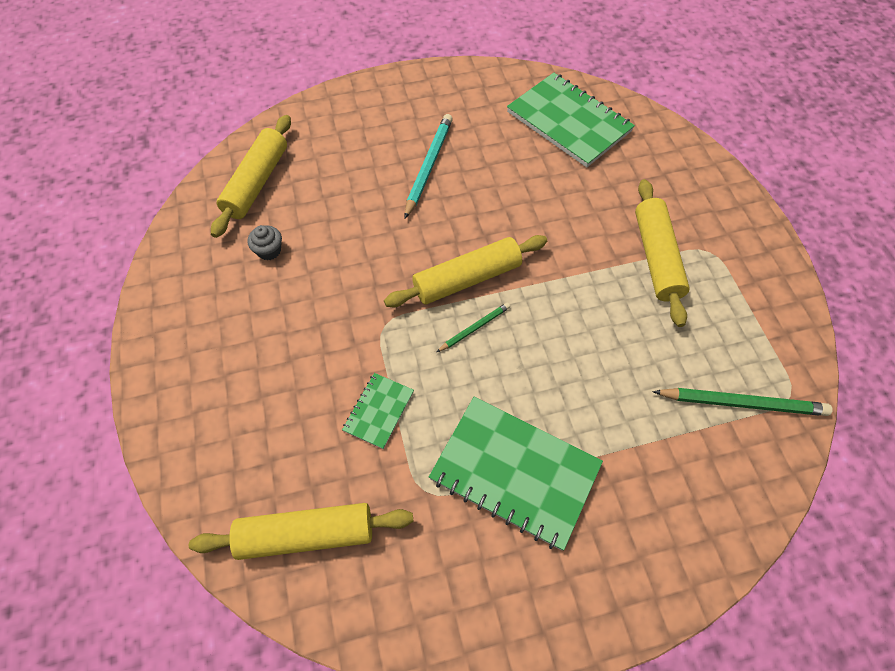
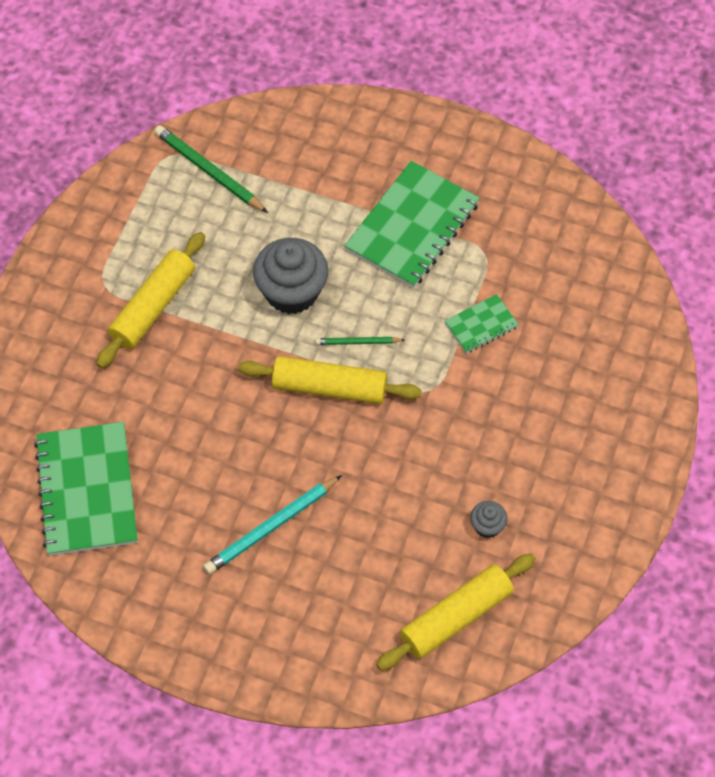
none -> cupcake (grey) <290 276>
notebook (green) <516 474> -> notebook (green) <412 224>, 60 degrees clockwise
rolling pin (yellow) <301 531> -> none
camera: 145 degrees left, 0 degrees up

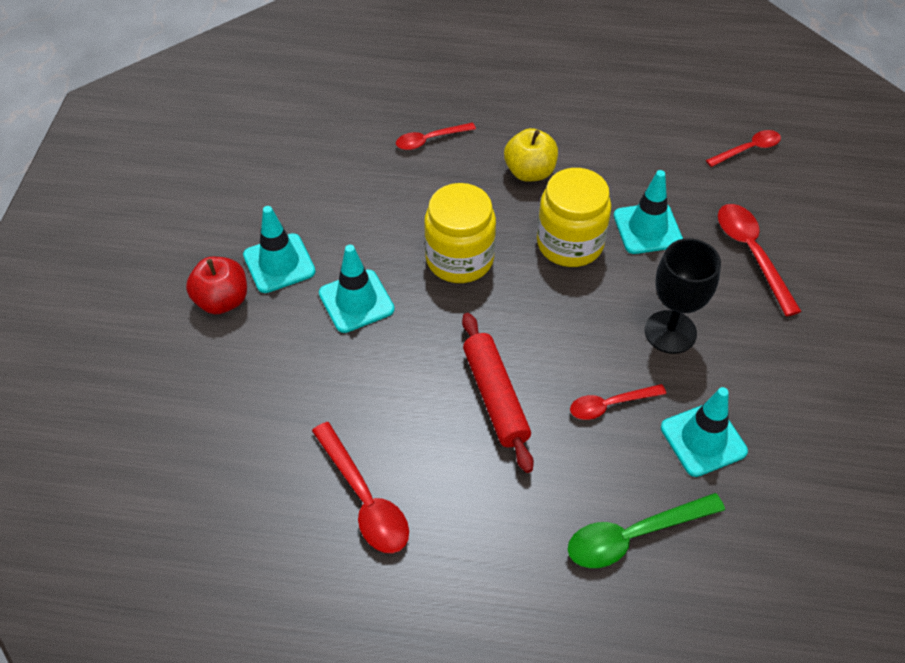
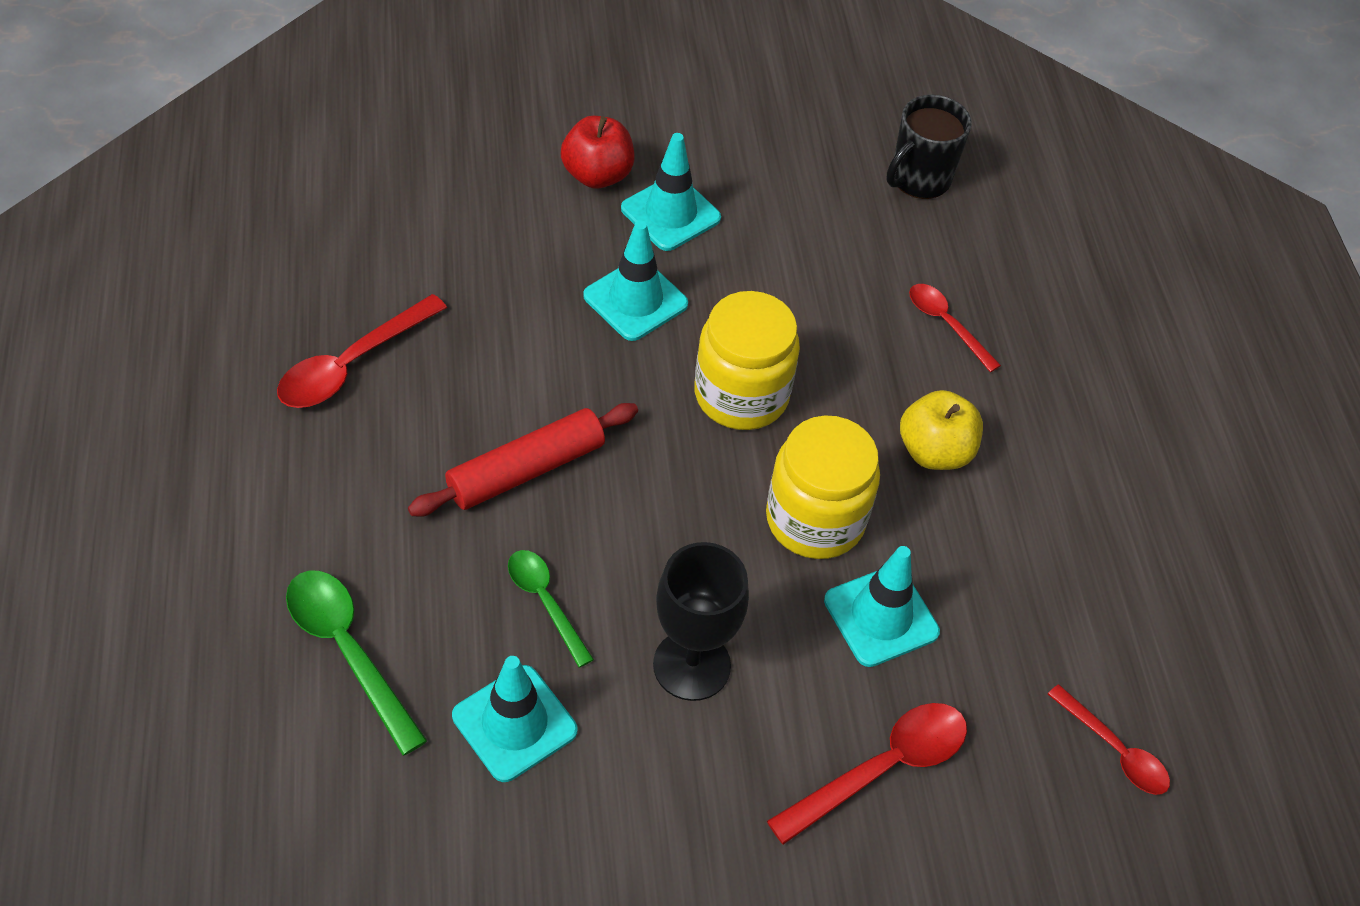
spoon (red) <618 402> -> spoon (green) <551 608>
none -> mug (black) <929 147>
camera: 70 degrees right, 0 degrees up

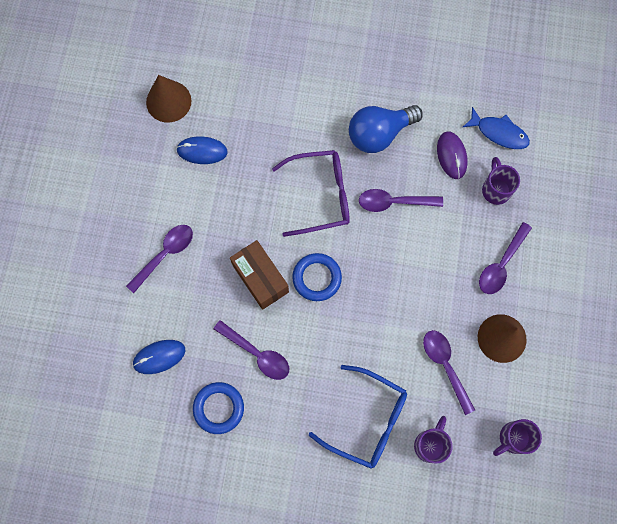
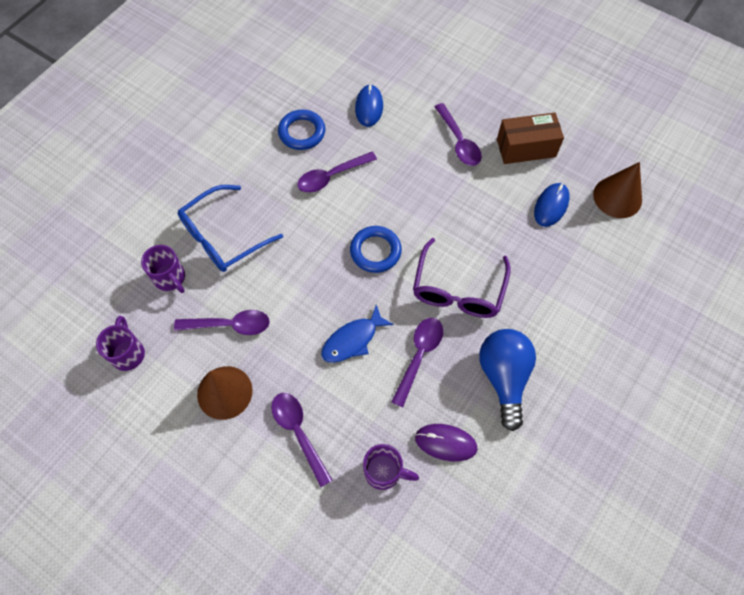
fish (blue) <496 128> -> fish (blue) <357 334>, move
box (brown) <259 275> -> box (brown) <530 138>, move
camera: 115 degrees right, 10 degrees down

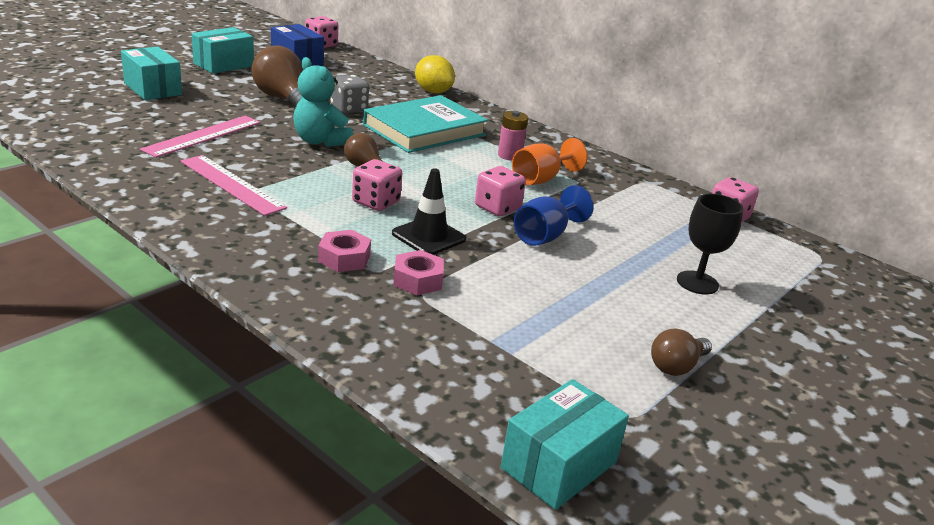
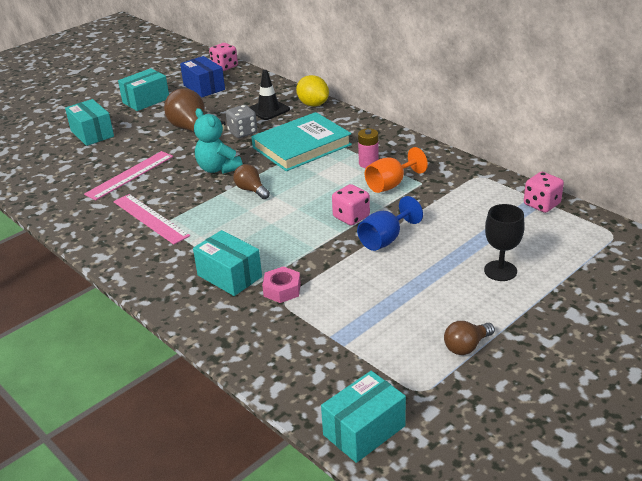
nut (pink) <344 251> -> box (turquoise) <227 263>
traffic cone (black) <429 211> -> traffic cone (black) <269 95>, move
dice (pink) <377 185> -> none
camera: 10 degrees right, 5 degrees up

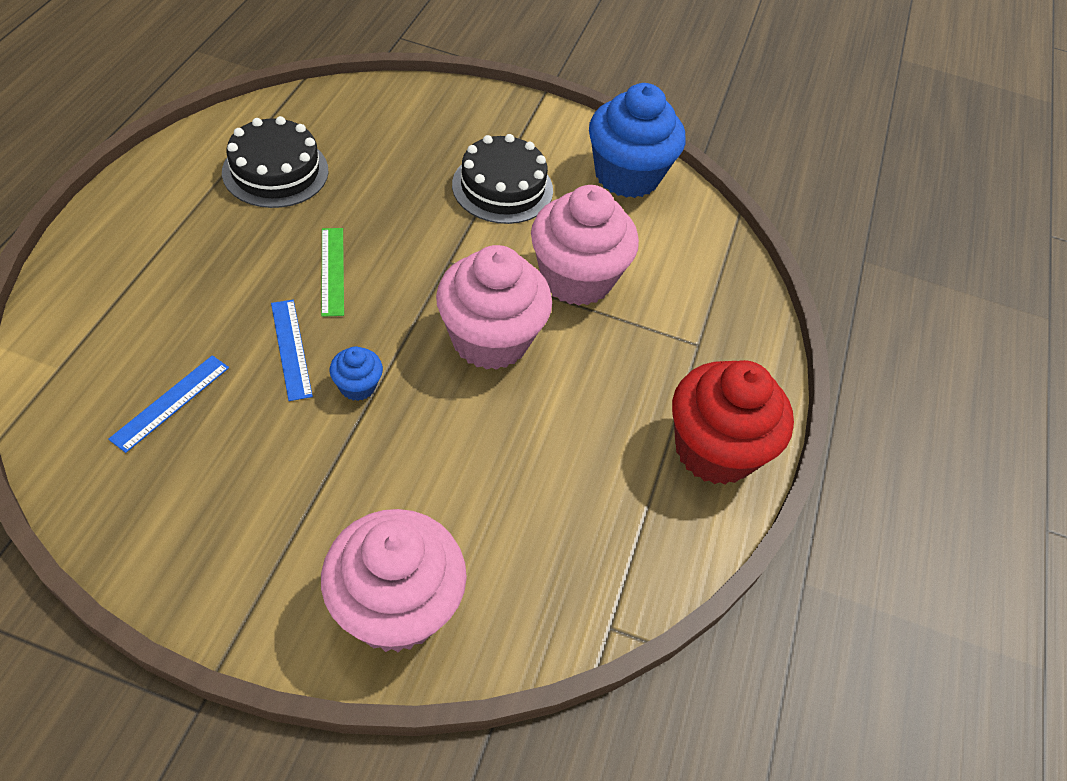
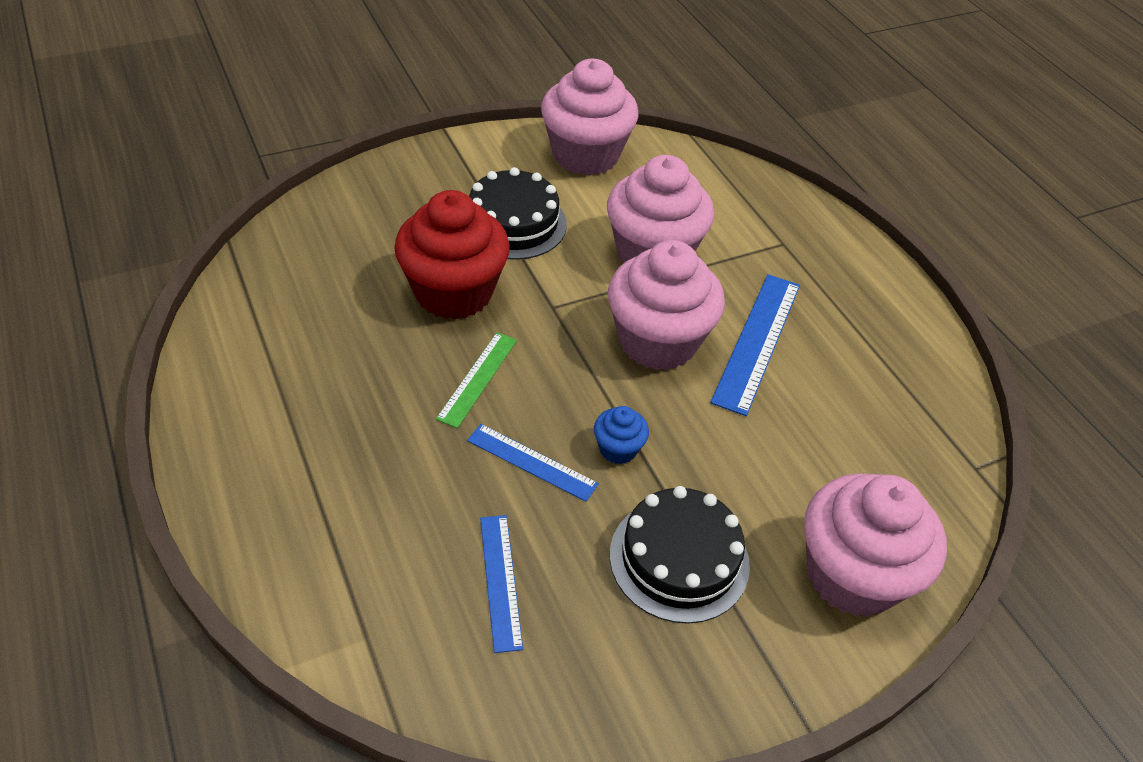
cupcake (red) <733 422> -> cupcake (red) <452 255>, move
ruler (green) <332 272> -> ruler (green) <476 380>, 75 degrees clockwise
cupcake (blue) <637 140> -> cupcake (pink) <590 117>
cake (black) <275 162> -> cake (black) <680 555>, move
none -> ruler (blue) <755 345>
camera: 40 degrees left, 5 degrees down

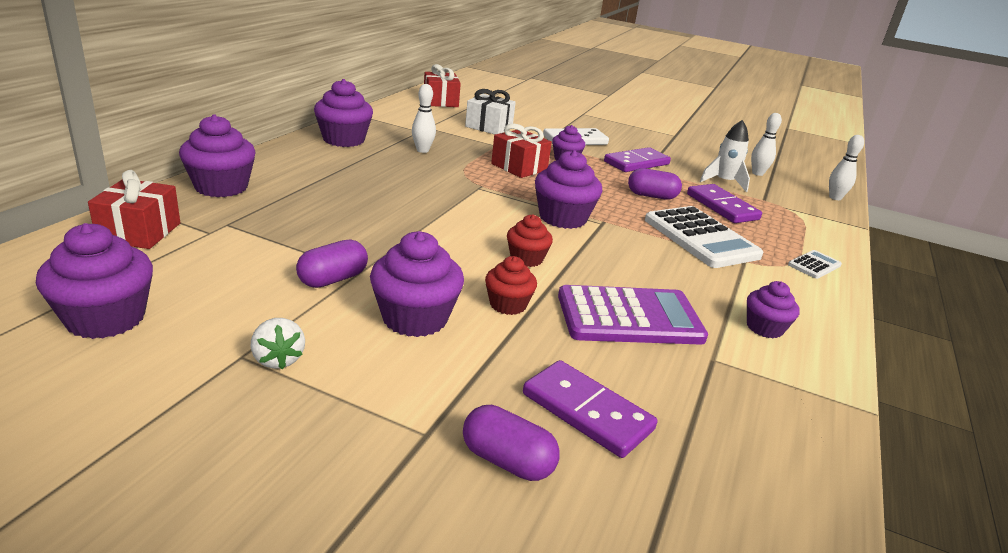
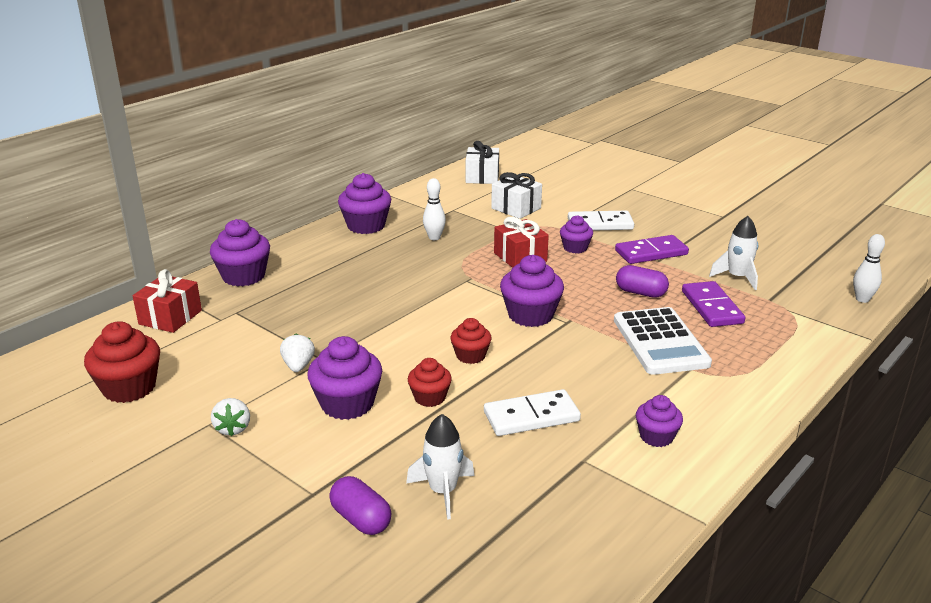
cupcake (purple) <94 281> -> cupcake (red) <122 362>
capsule (purple) <332 263> -> strawberry (white) <297 353>
domino (purple) <590 409> -> rocket (white) <440 467>
gift (red) <442 85> -> gift (white) <482 162>
calculator (purple) <633 315> -> domino (white) <532 412>
bowling pin (white) <766 144> -> none
calculator (white) <815 264> -> none
camera: 20 degrees right, 0 degrees up

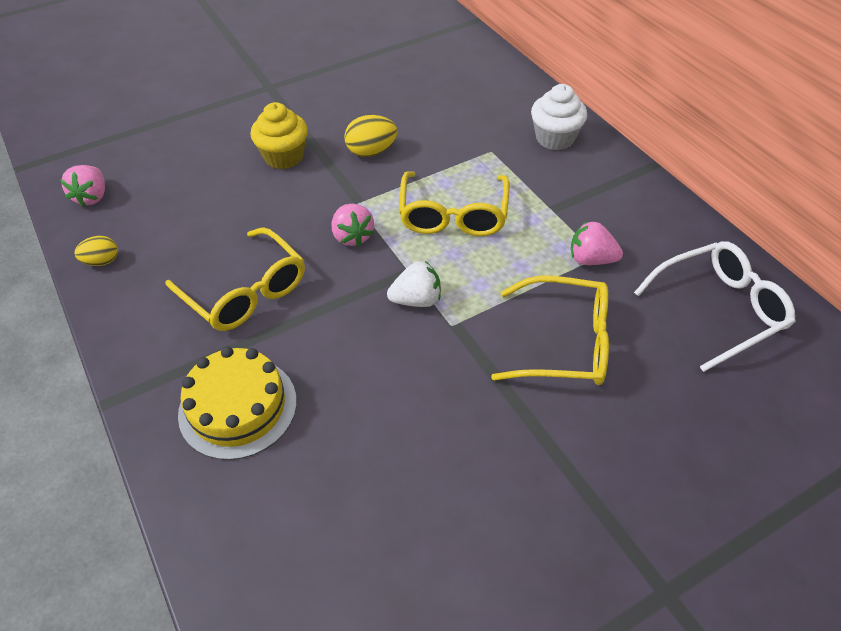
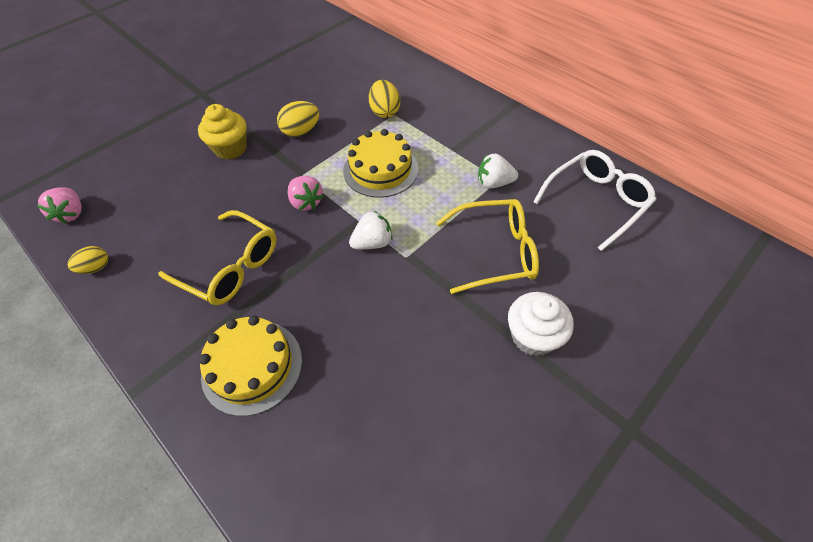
glasses (yellow) <454 203> -> cake (yellow) <380 163>
none -> egg (yellow) <384 99>
strawberry (pink) <597 243> -> strawberry (white) <498 171>
cupcake (white) <559 117> -> cupcake (white) <541 324>, move
camera: 15 degrees left, 5 degrees up

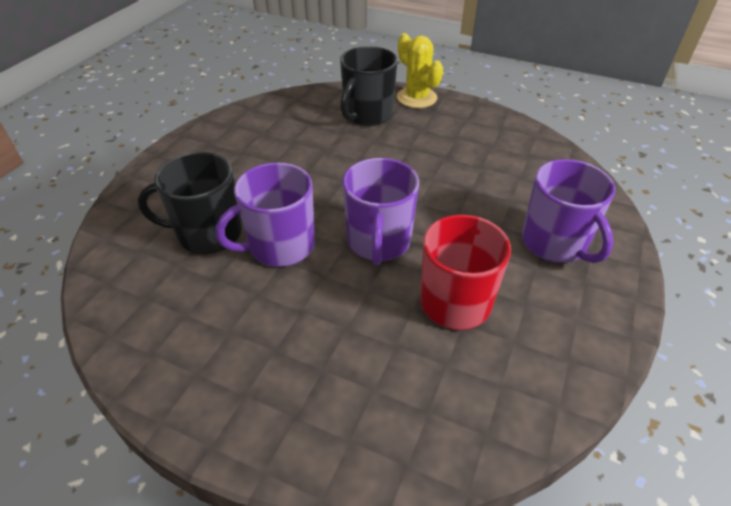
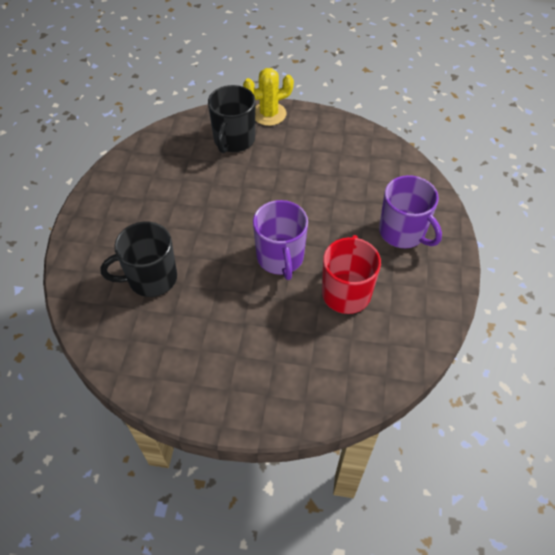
cactus (yellow) <420 70> -> cactus (yellow) <268 97>, 60 degrees counterclockwise
mug (purple) <265 214> -> none
camera: 15 degrees left, 10 degrees up

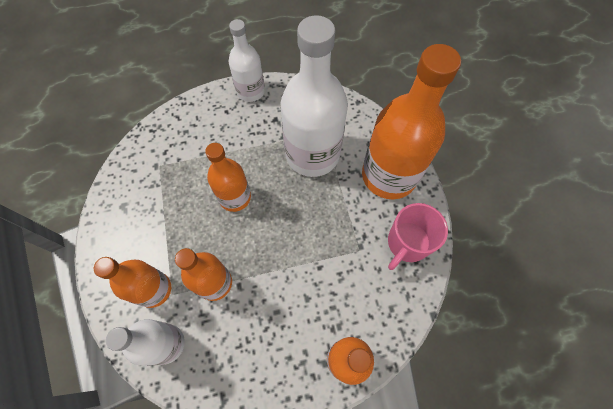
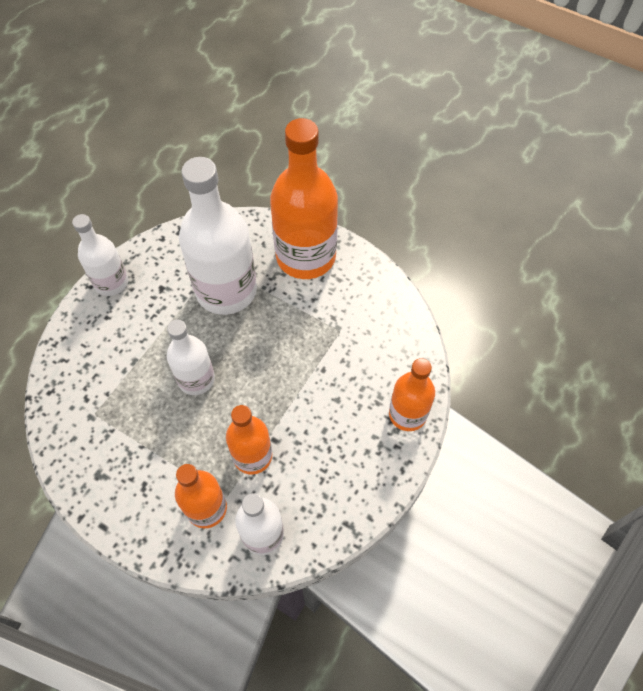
bottle (orange) <228 177> -> bottle (white) <191 357>
mug (pink) <418 236> -> none
camera: 45 degrees left, 5 degrees down

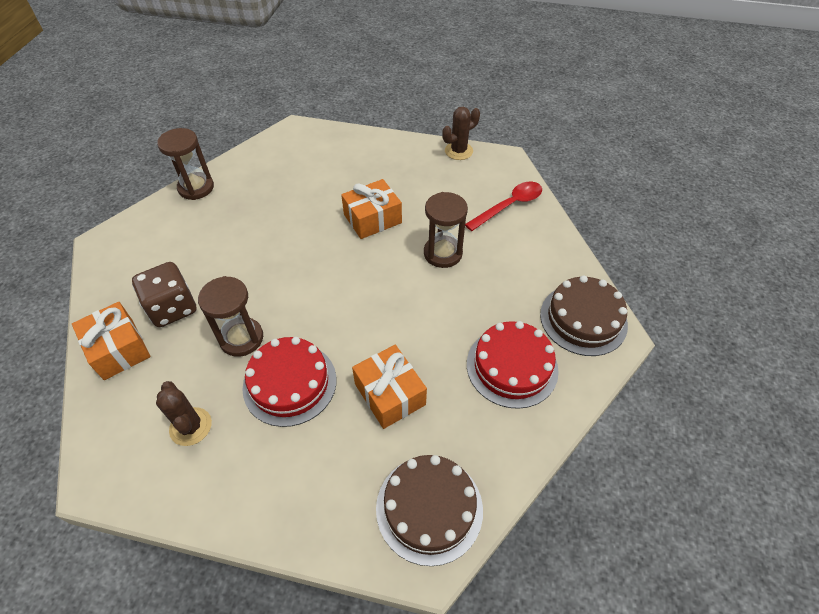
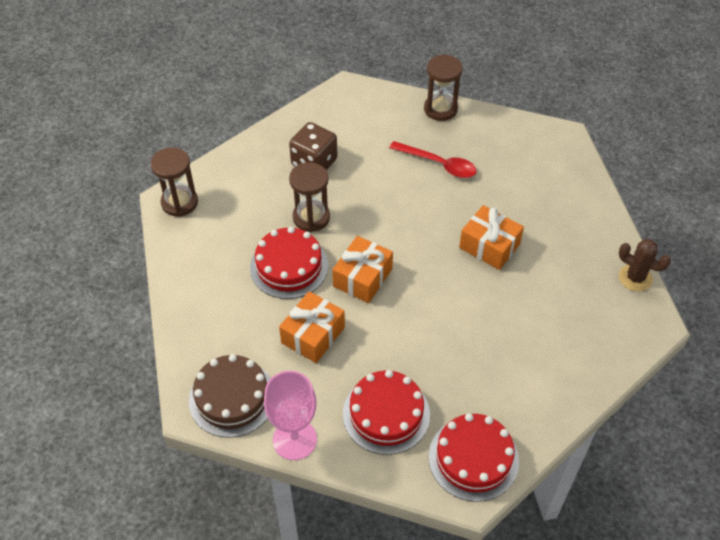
hourglass (brown) <446 230> -> hourglass (brown) <174 182>, move
none -> goblet (pink) <290 415>
gift (orange) <111 341> -> gift (orange) <362 269>, move
spoon (red) <503 206> -> spoon (red) <433 159>, move
cake (brown) <584 315> -> cake (red) <474 457>
cactus (brown) <184 413> -> none
camera: 65 degrees right, 0 degrees up

